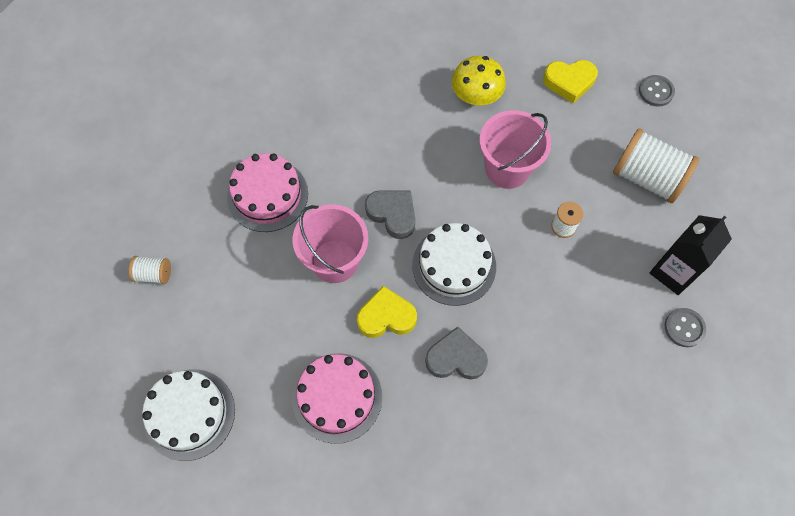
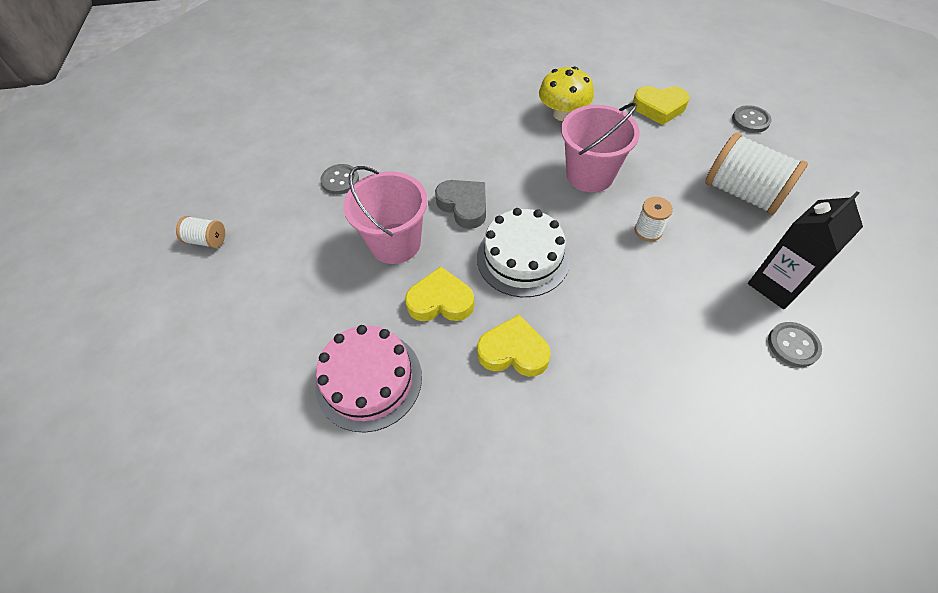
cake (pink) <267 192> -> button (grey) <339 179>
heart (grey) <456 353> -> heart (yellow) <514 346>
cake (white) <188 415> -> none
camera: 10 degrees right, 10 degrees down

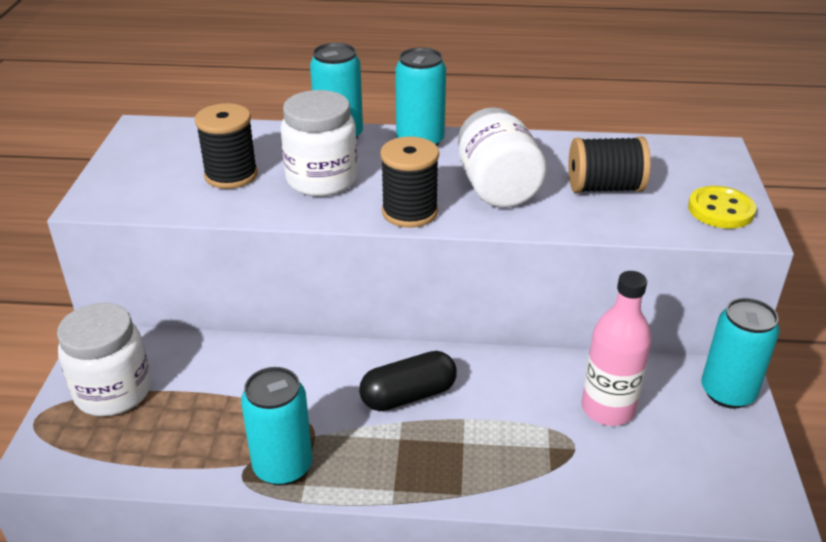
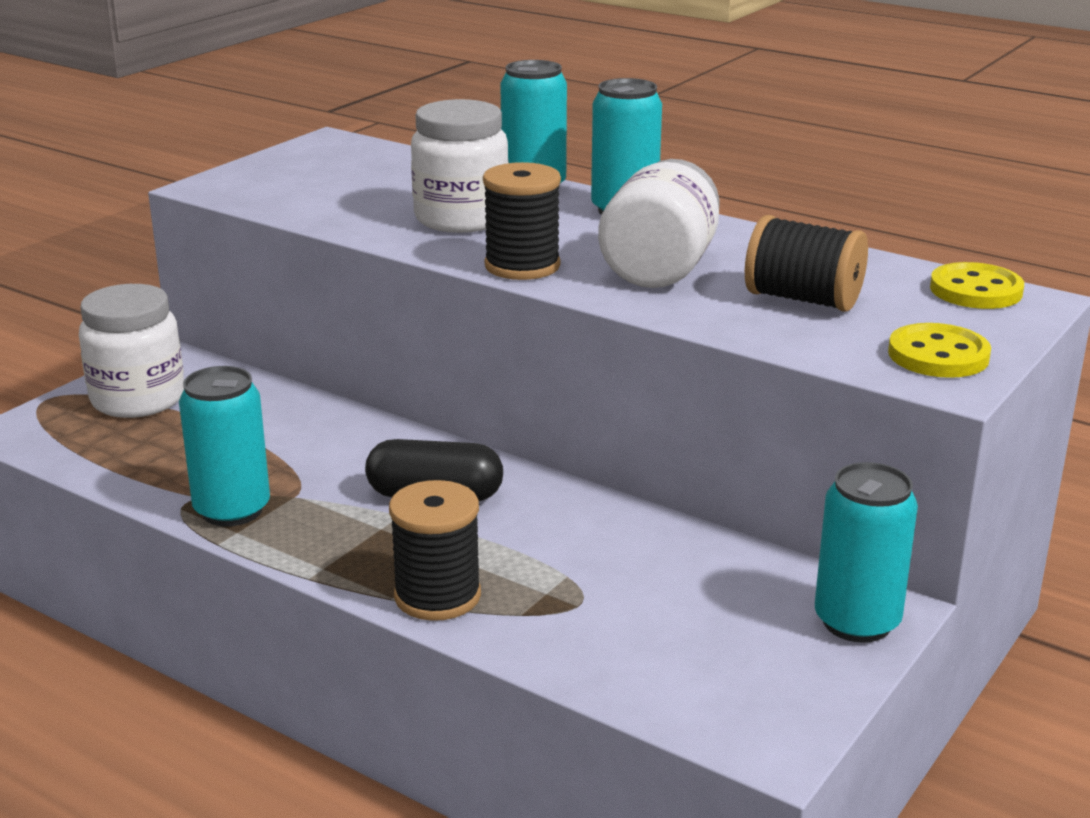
spool (black) <226 146> -> spool (black) <435 550>, move
none -> button (yellow) <977 285>
bottle (pink) <616 348> -> none
camera: 30 degrees right, 10 degrees down

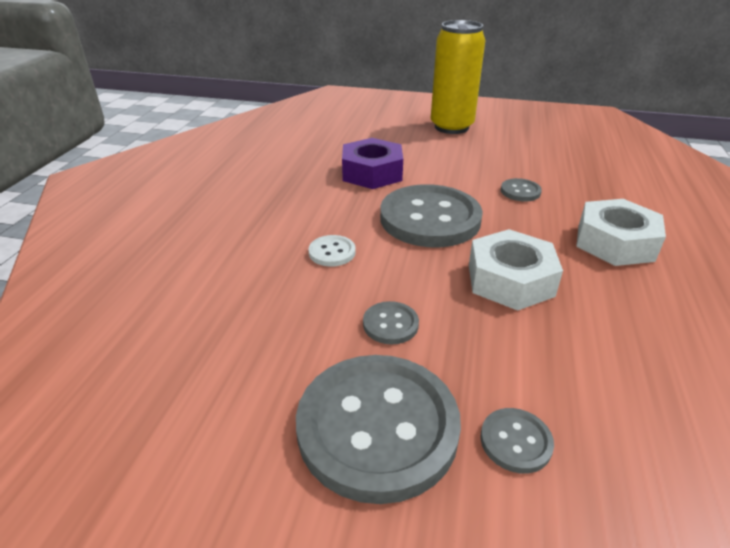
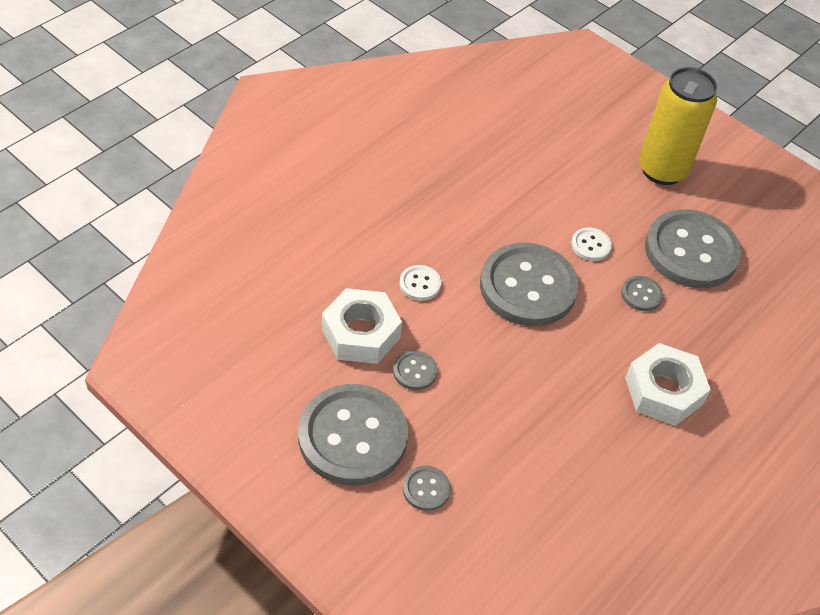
nut (white) <516 270> -> nut (white) <362 326>, move
none -> button (white) <591 244>
none -> button (grey) <693 248>
nut (purple) <372 163> -> none
camera: 25 degrees right, 15 degrees up

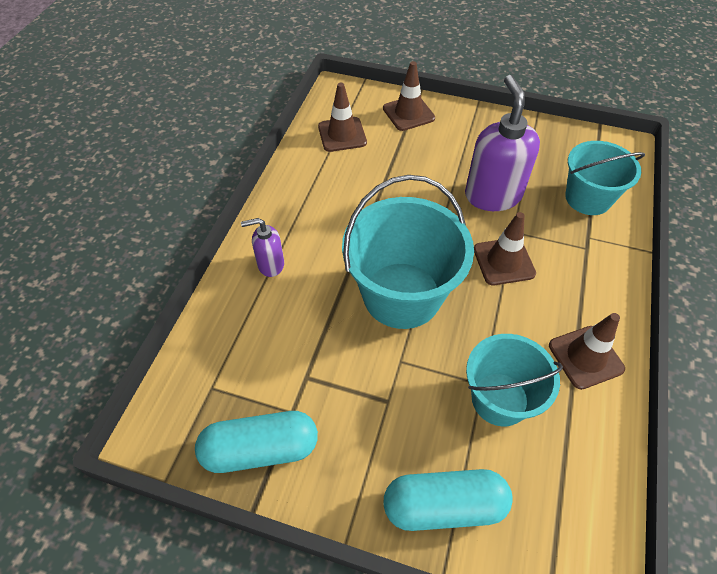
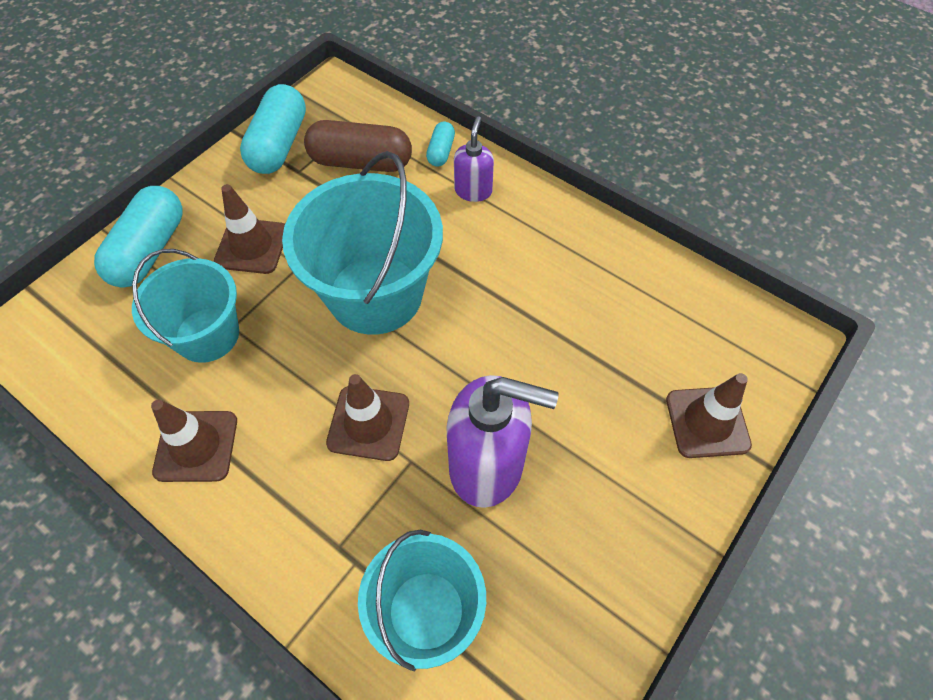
traffic cone (brown) <342 117> -> traffic cone (brown) <249 229>, move
none -> capsule (brown) <358 146>
none -> capsule (turquoise) <440 144>
camera: 110 degrees right, 5 degrees up

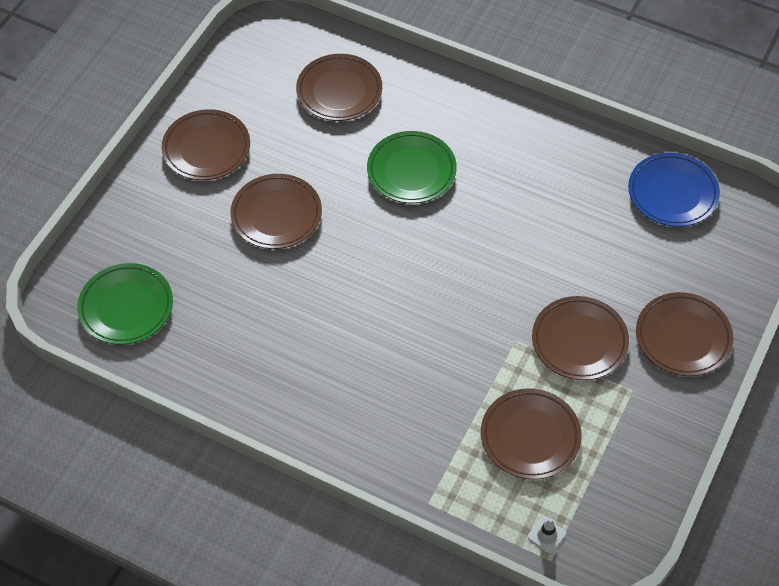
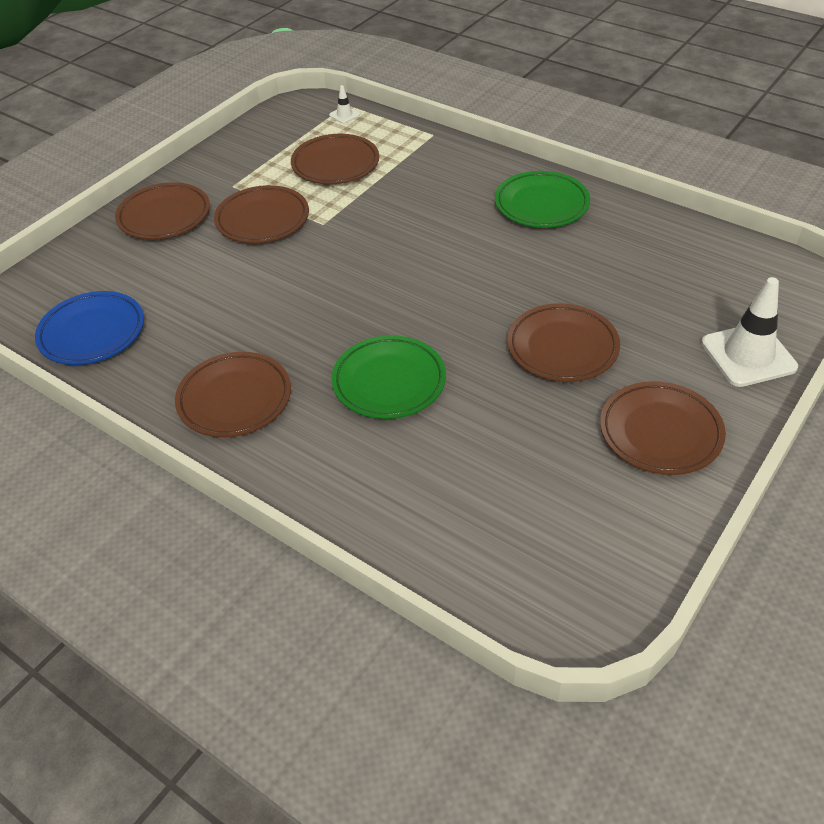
plate (brown) <339 87> -> plate (brown) <233 394>, move
plate (green) <125 304> -> plate (green) <542 199>, move
none -> traffic cone (white) <749 332>
camera: 170 degrees left, 10 degrees down

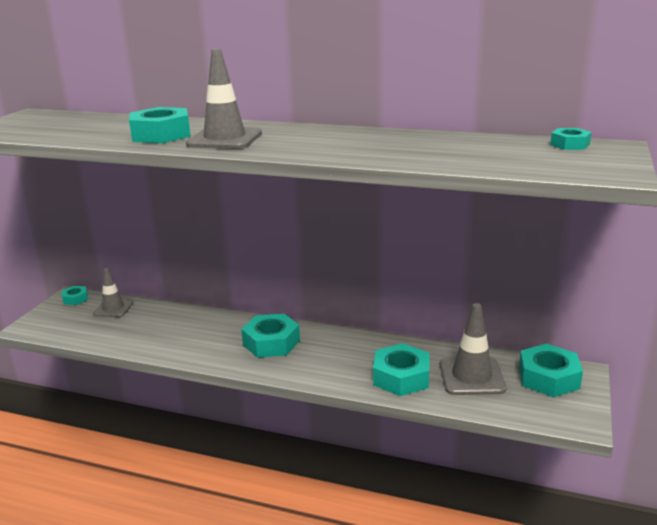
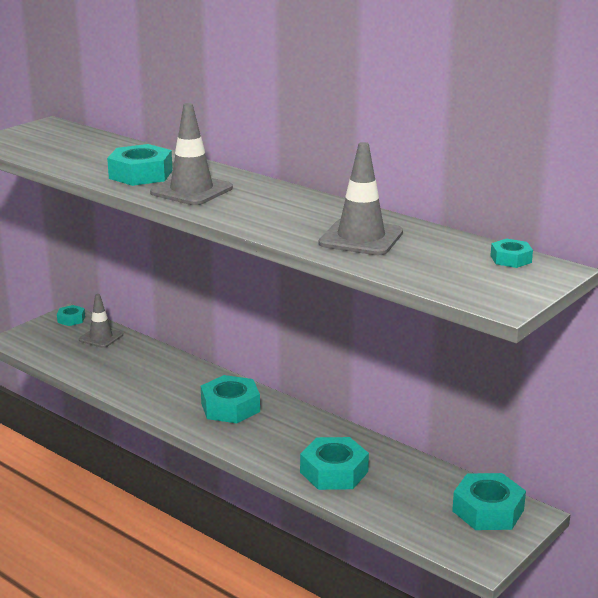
traffic cone (grey) <473 349> -> traffic cone (grey) <361 198>, move
camera: 20 degrees right, 0 degrees up

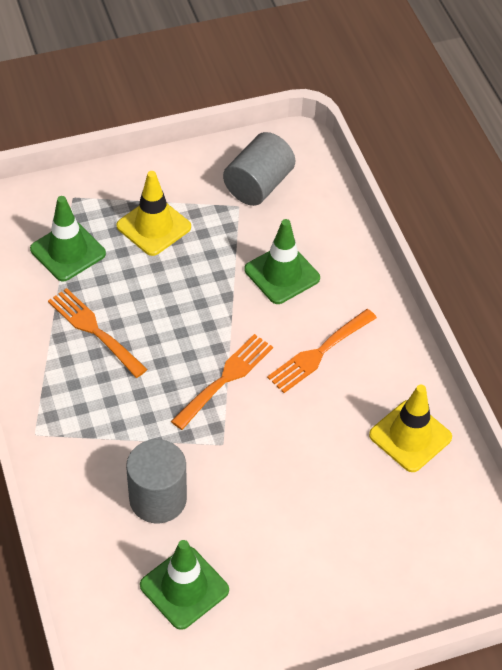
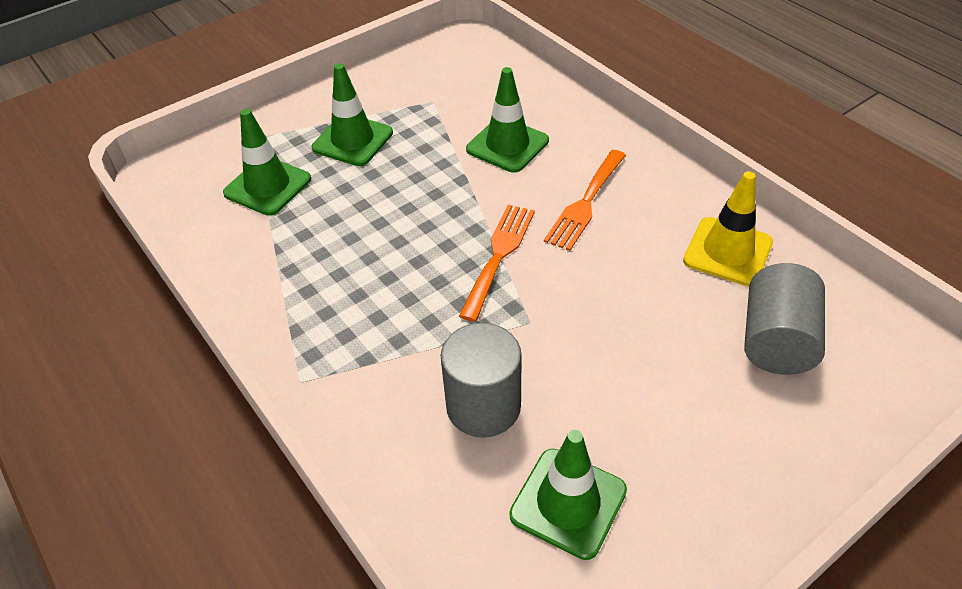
traffic cone (yellow) <153 213> -> traffic cone (green) <352 114>
cylinder (grey) <259 169> -> cylinder (grey) <784 319>, move
fork (orange) <98 333> -> none
camera: 15 degrees left, 5 degrees down

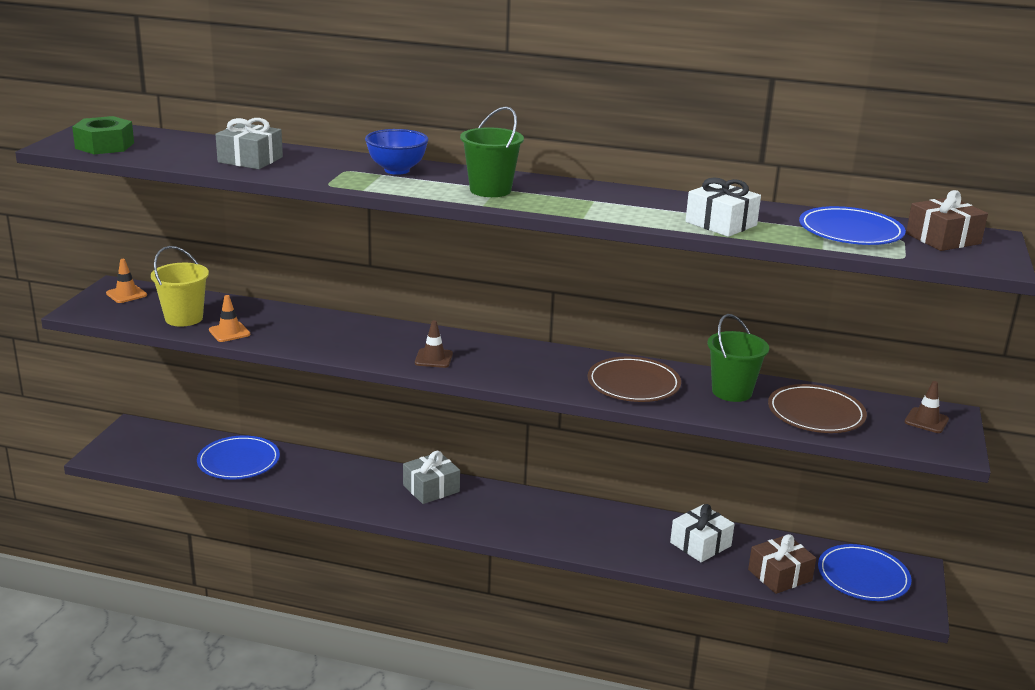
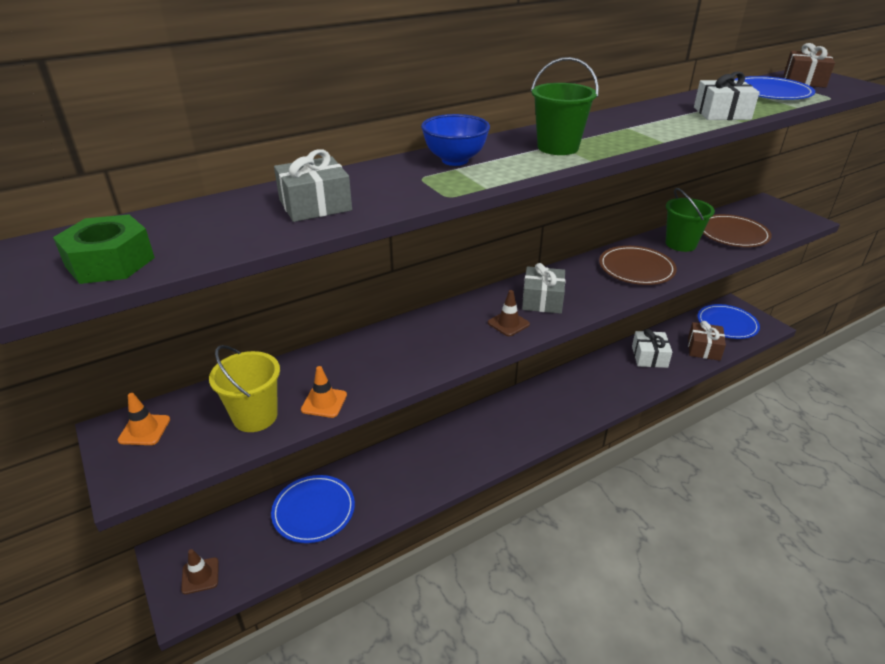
traffic cone (brown) <927 407> -> traffic cone (brown) <200 571>, move
gift (grey) <431 477> -> gift (grey) <543 288>, move
camera: 45 degrees left, 10 degrees up

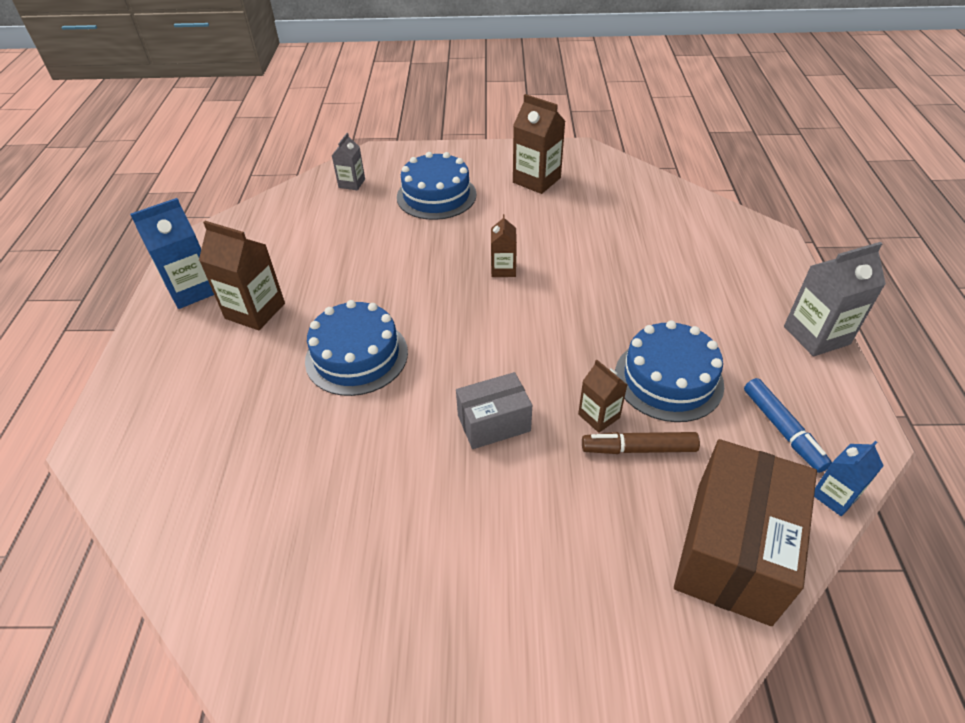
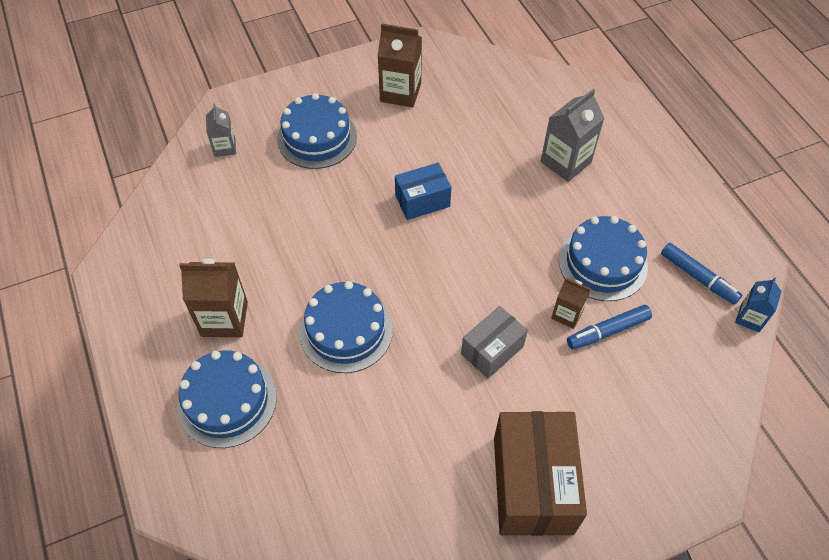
none -> cake (blue) <227 399>
carton (brown) <504 245> -> box (blue) <423 191>
box (brown) <745 532> -> box (brown) <540 473>, move
carton (grey) <835 299> -> carton (grey) <572 135>, move
marker (brown) <641 443> -> marker (blue) <609 327>
carton (blue) <172 253> -> none
camera: 25 degrees left, 10 degrees up

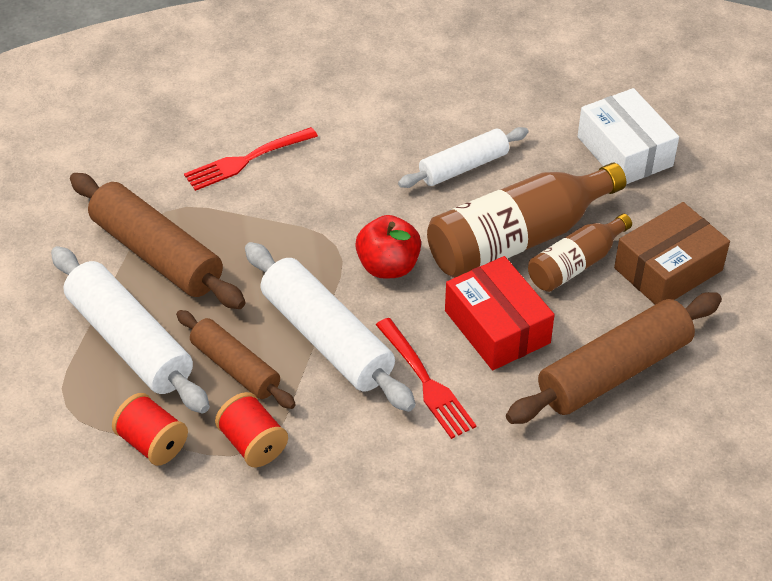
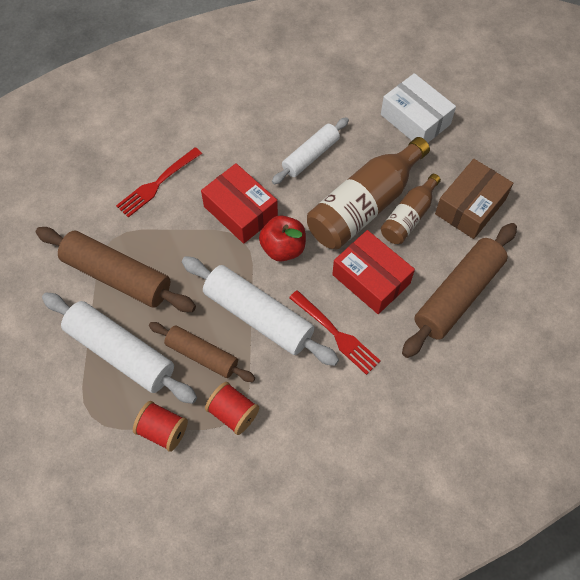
none -> box (red) <239 203>
camera: 15 degrees left, 15 degrees up

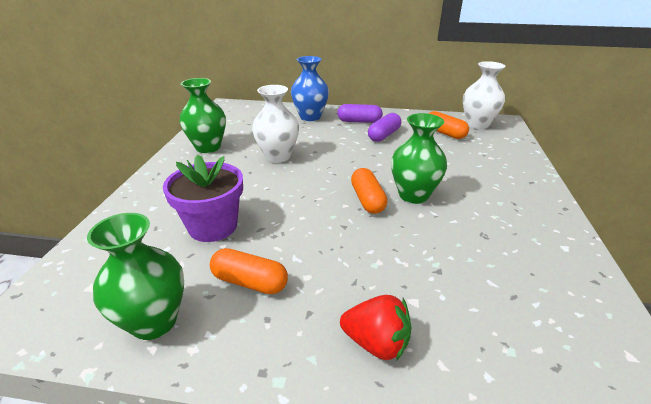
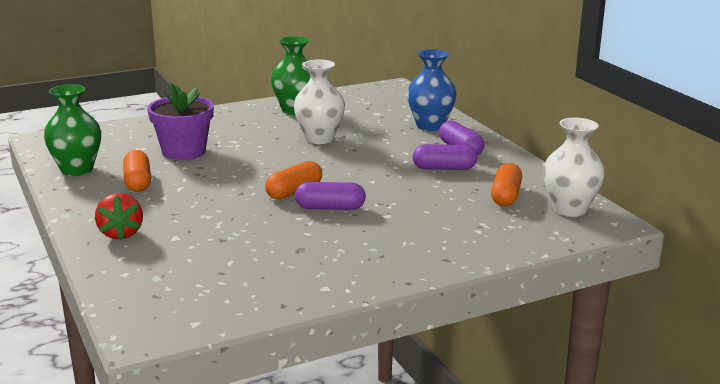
vase (green) <419 158> -> capsule (purple) <330 196>
camera: 55 degrees right, 10 degrees down

